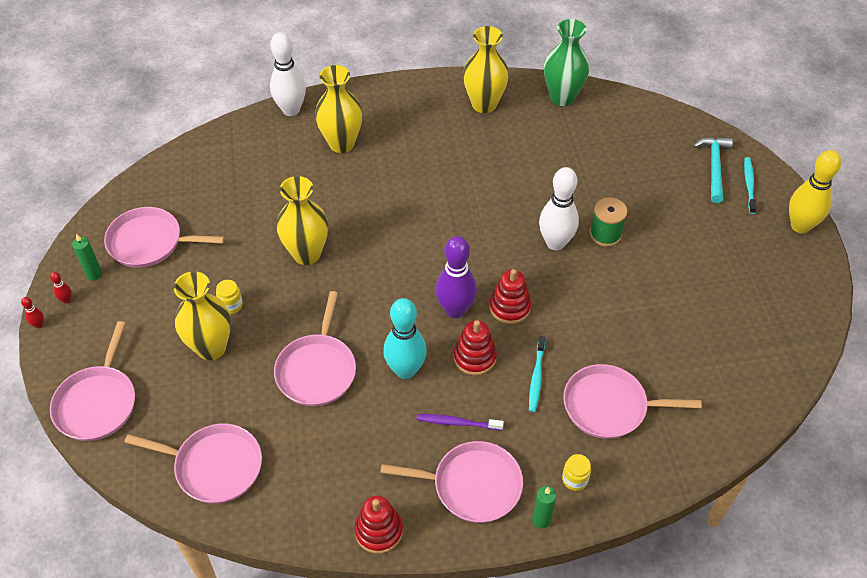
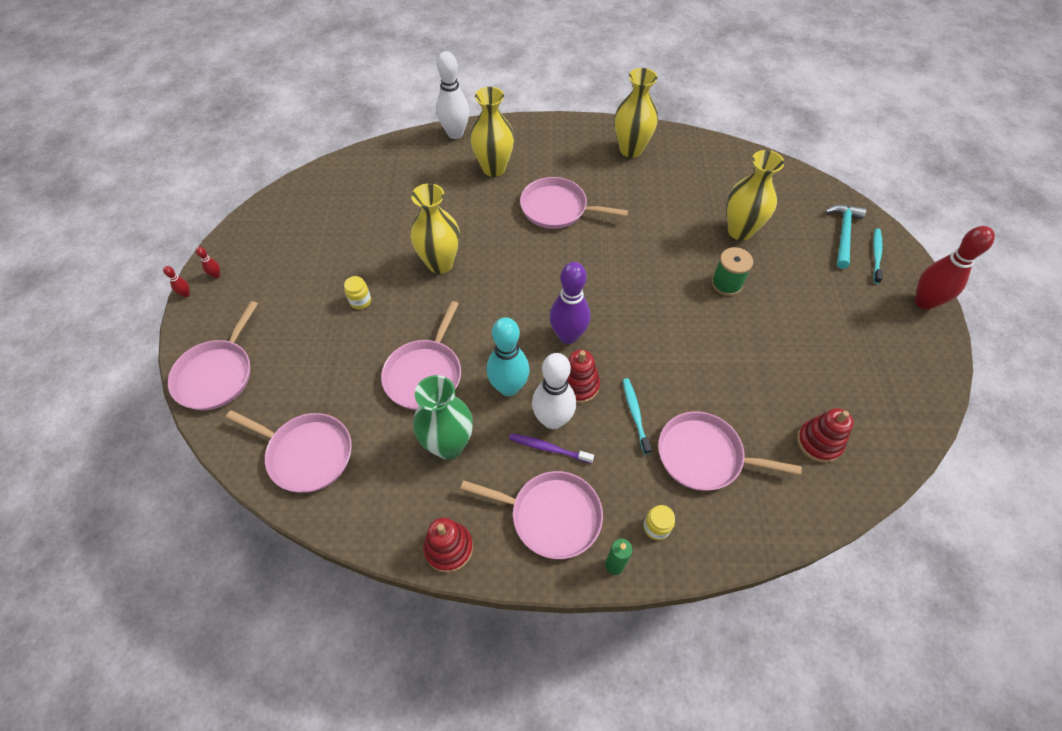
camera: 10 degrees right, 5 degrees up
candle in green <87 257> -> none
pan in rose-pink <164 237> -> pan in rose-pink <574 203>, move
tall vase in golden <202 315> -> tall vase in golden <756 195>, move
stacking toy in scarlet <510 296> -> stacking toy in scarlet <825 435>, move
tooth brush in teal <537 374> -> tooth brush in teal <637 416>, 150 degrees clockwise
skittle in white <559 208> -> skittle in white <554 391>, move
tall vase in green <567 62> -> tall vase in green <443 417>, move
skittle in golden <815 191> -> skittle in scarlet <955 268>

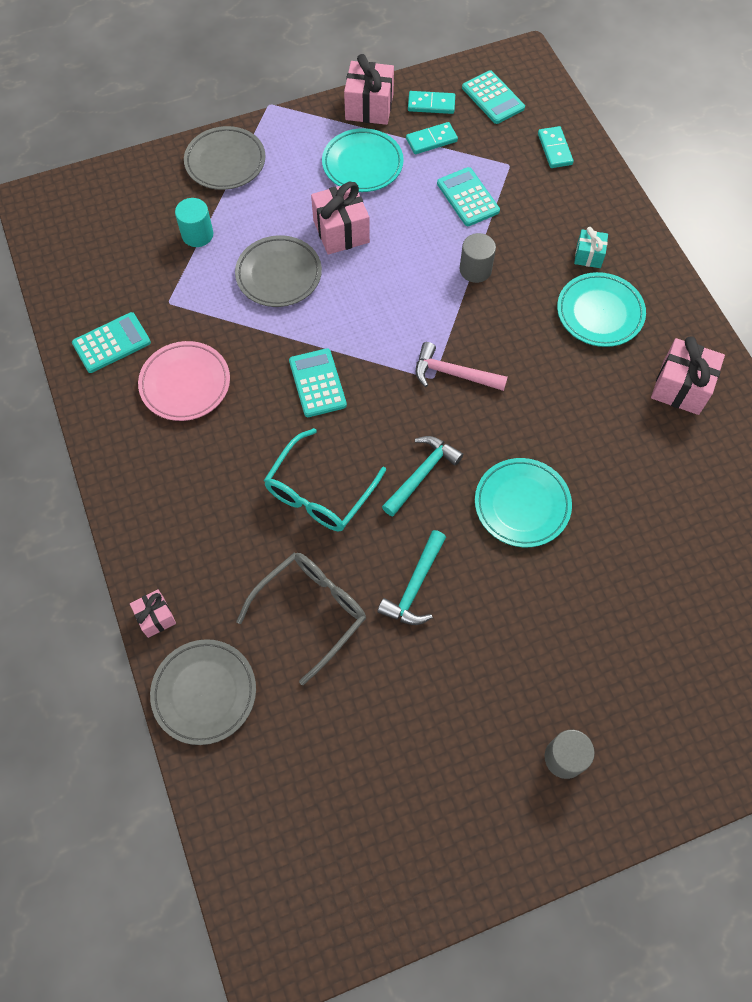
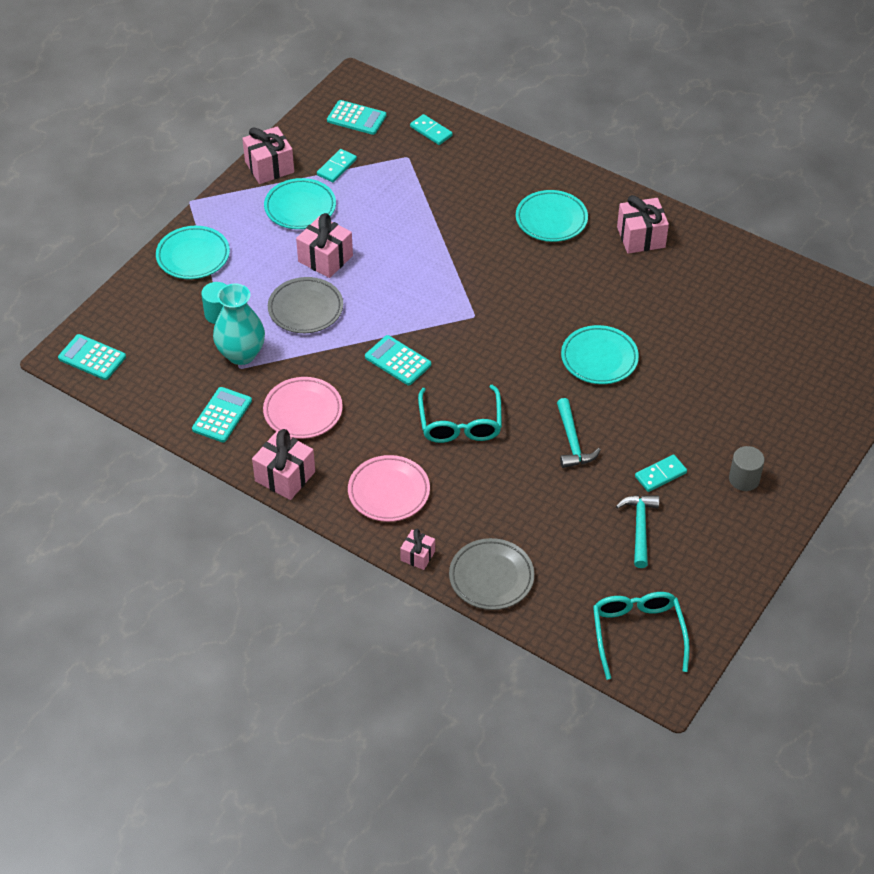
camera: 35 degrees left, 15 degrees down
dinner plate in gray <225 158> -> dinner plate in teal <193 252>
glasses in gray <301 619> -> none
hammer in teal <422 476> -> hammer in teal <638 531>, move
domino tile in teal <431 102> -> domino tile in teal <661 473>, move
hammer in rose-pink <462 366> -> none
calculator in teal <468 196> -> calculator in teal <92 357>, move
solid cylinder in gray <478 258> -> none
wrapped gift in teal <591 247> -> none
none -> tall vase in teal <239 324>
none -> wrapped gift in rose-pink <283 464>
none -> dinner plate in rose-pink <389 488>
none -> glasses in teal <641 636>

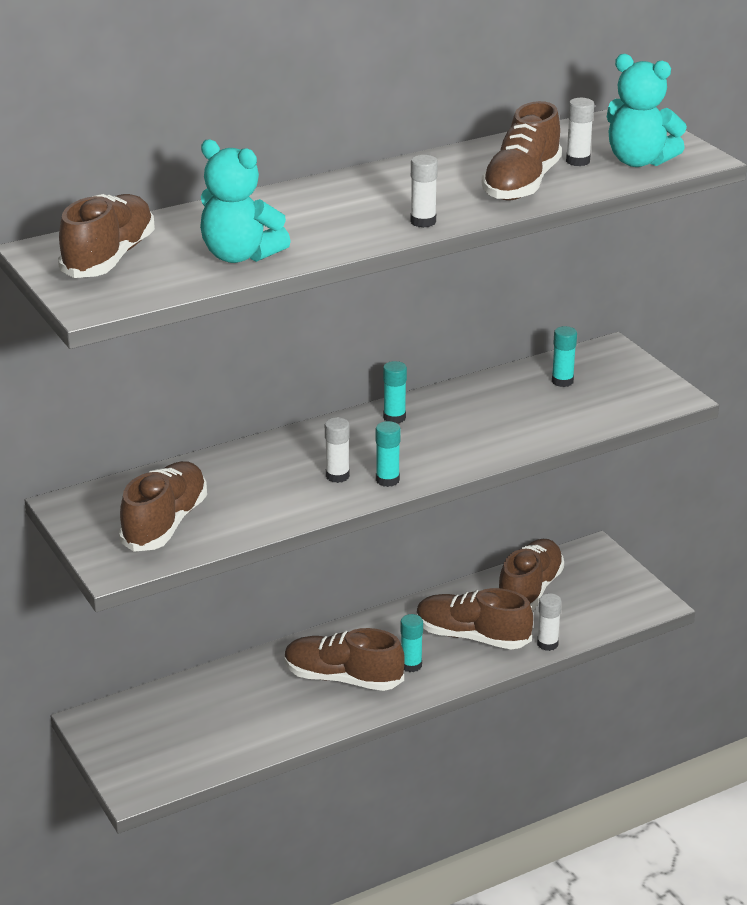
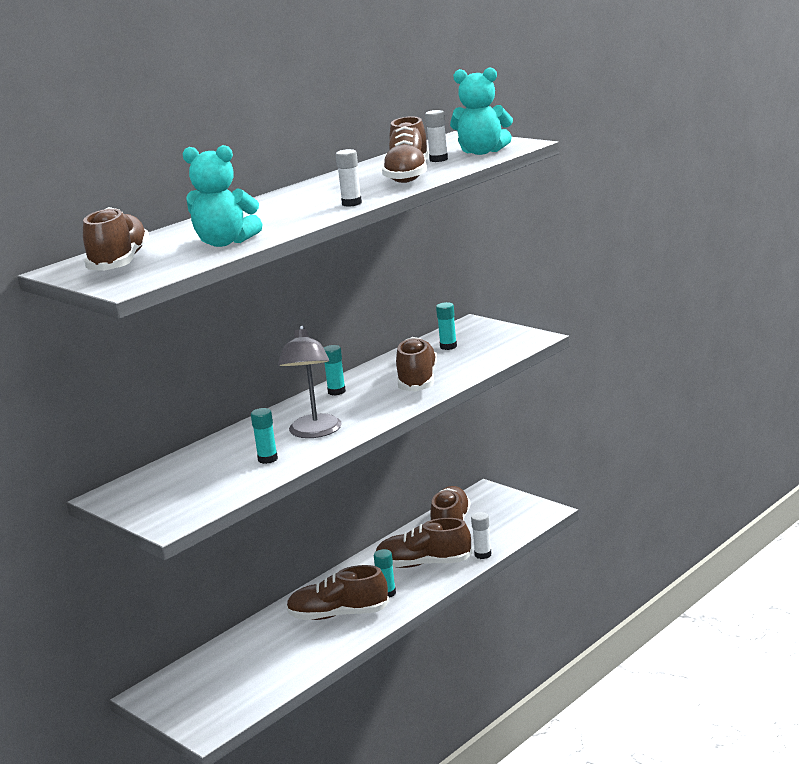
camera: 15 degrees left, 10 degrees down
shoe in russet <163 506> -> shoe in russet <416 364>, move
glue in white <337 450> -> reading lamp in gray <310 381>
glue in teal <388 454> -> glue in teal <264 436>, move

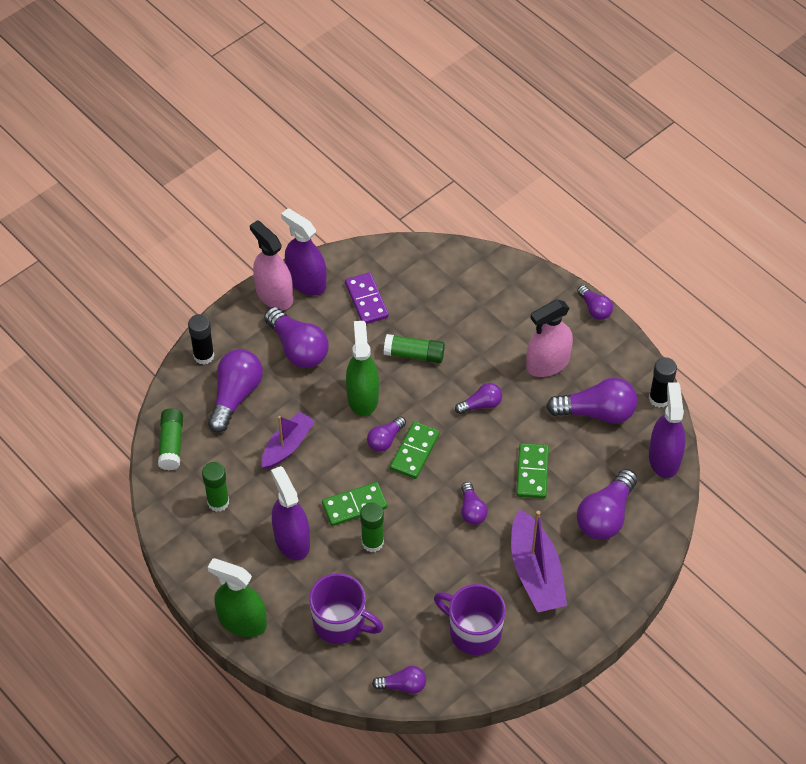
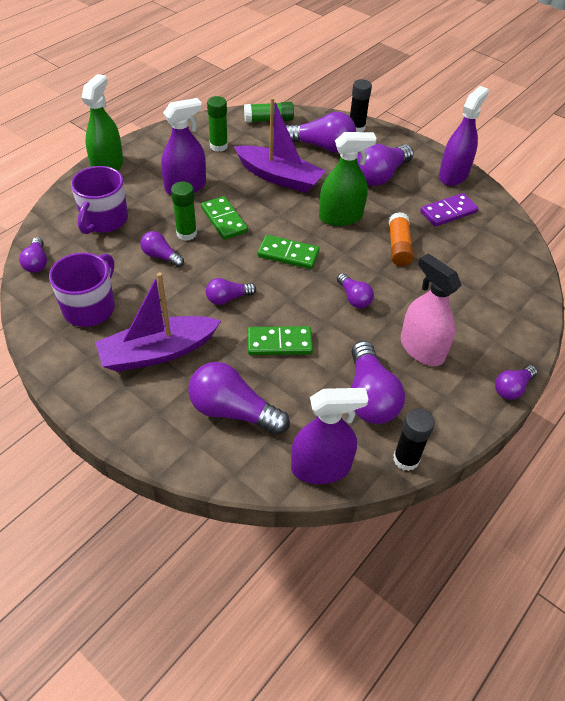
camera: 80 degrees right, 5 degrees down
spray cleaner in rose-pink <271 265> -> none
toy boat in purple <288 440> -> toy boat in purple <279 145>, x1.51
lightbulb in purple <386 434> -> lightbulb in purple <162 249>, move
glue in green <414 348> -> glue in bright orange <401 239>

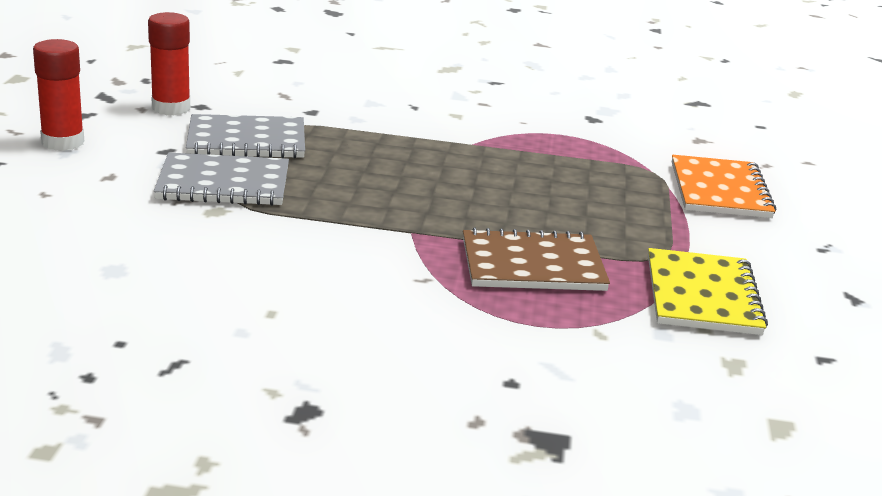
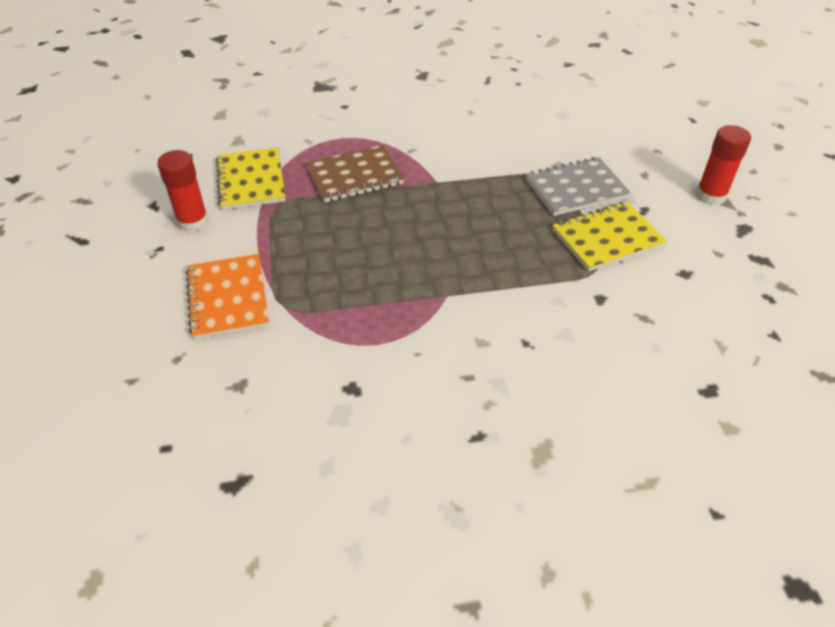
camera: 165 degrees right, 20 degrees up
glue in scarlet <169 63> -> glue in scarlet <183 191>, move
notepad in gray <245 136> -> notepad in golden <609 237>

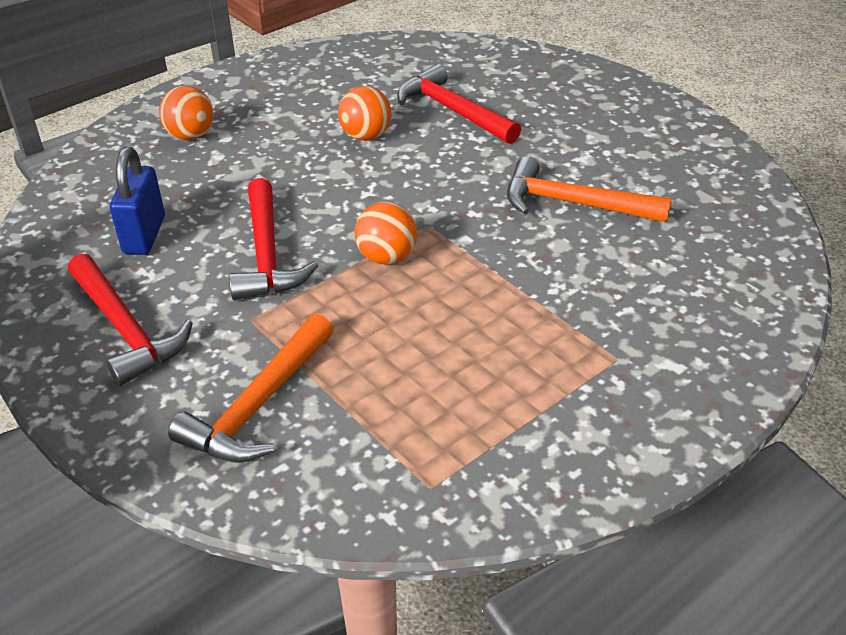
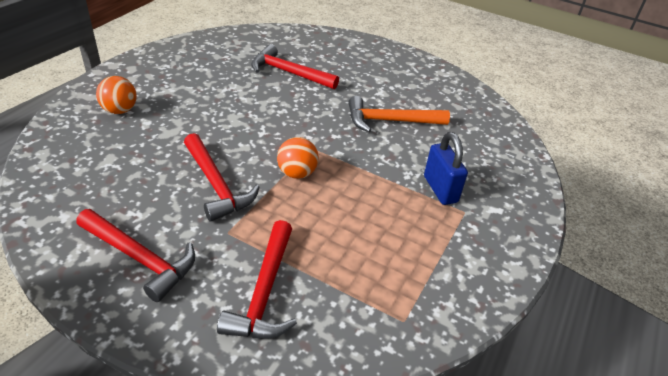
camera: 25 degrees left, 0 degrees up
small lock in blue <137 201> -> small lock in blue <446 168>, move
hammer in bright orange <250 388> -> hammer in scarlet <257 279>
play ball in bright orange <364 113> -> none

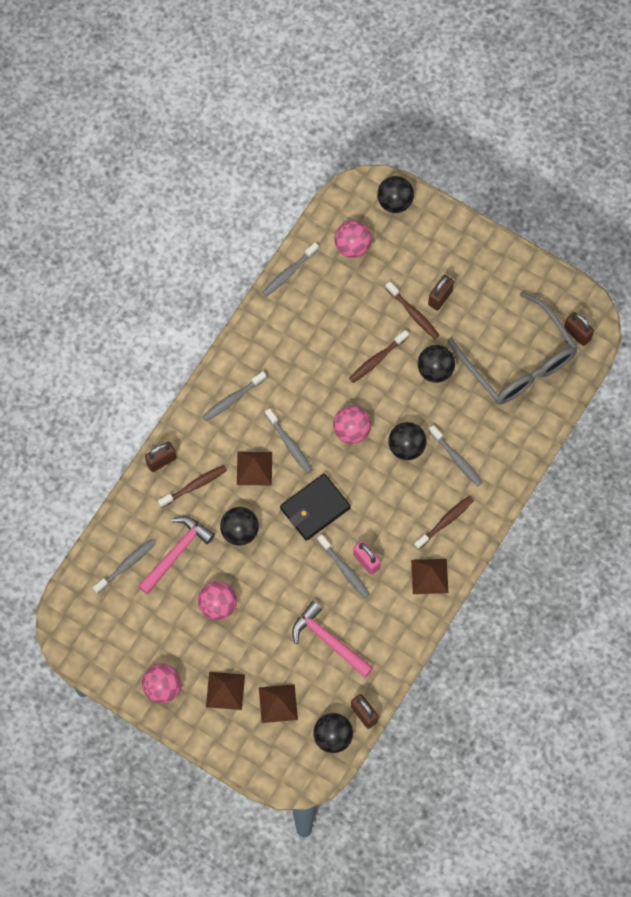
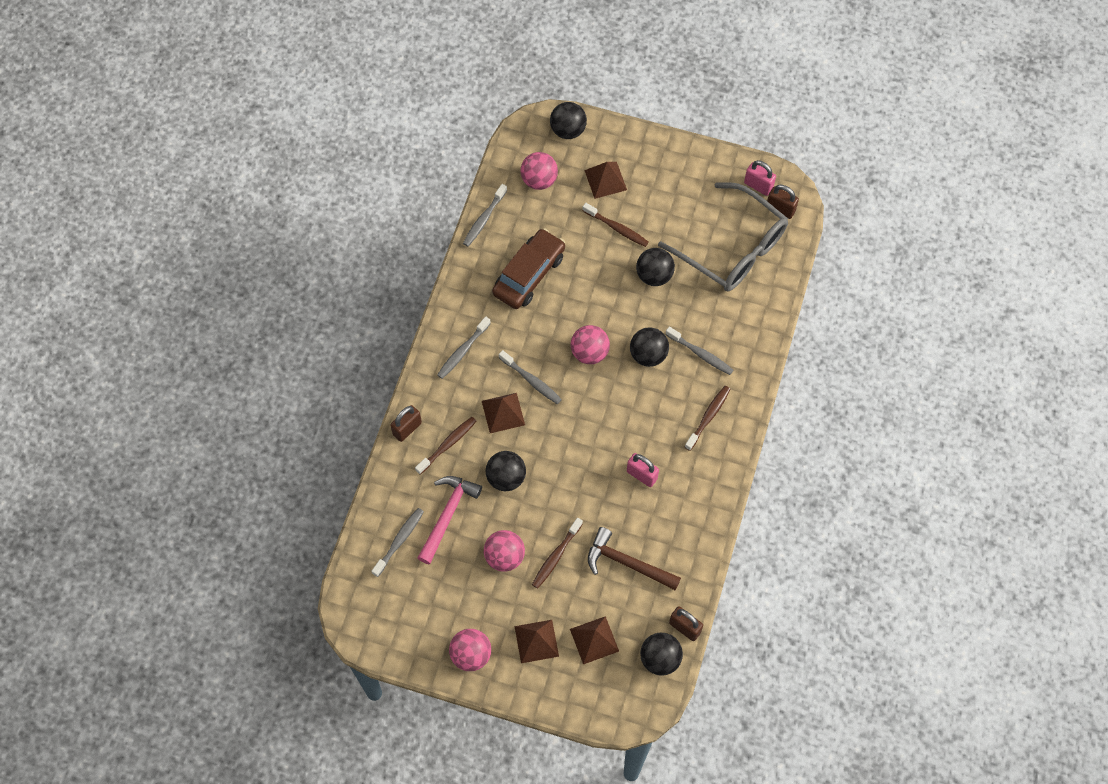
camera: 15 degrees left, 5 degrees down
wallet in black <315 507> -> none
hammer in rose-pink <333 639> -> hammer in russet <634 558>
tooth brush in gray <343 566> -> none
tooth brush in russet <379 356> -> tooth brush in russet <557 553>, move
solid pyramid in russet <429 576> -> solid pyramid in russet <605 180>, move
small lock in russet <441 292> -> none
none -> automobile in russet <528 268>
none -> small lock in rose-pink <760 178>

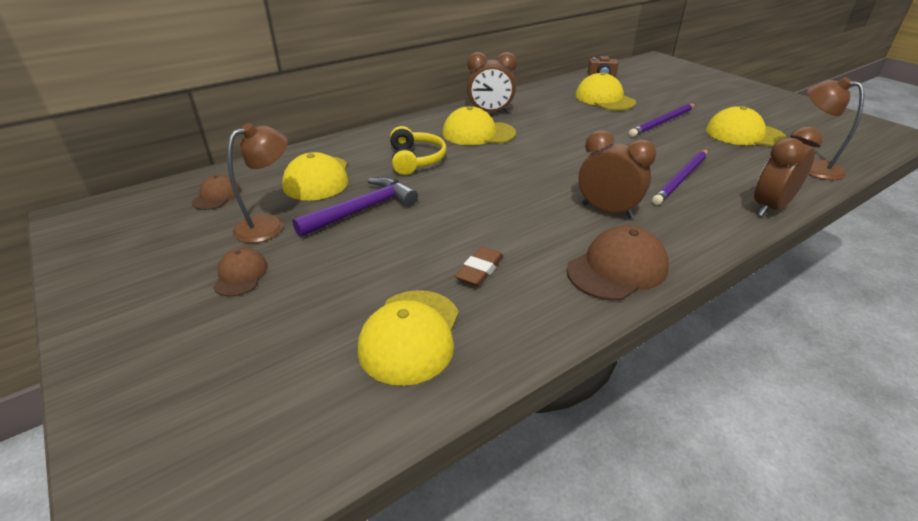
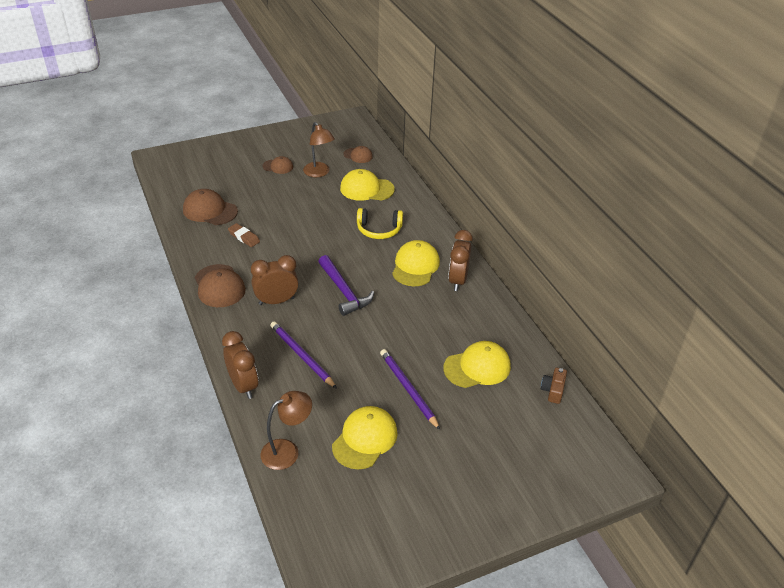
camera: 100 degrees right, 5 degrees up
hammer in purple <355 207> -> hammer in purple <346 285>, move
cap in golden <408 338> -> cap in russet <210 207>
clock in russet <617 174> -> clock in russet <275 280>, 150 degrees counterclockwise

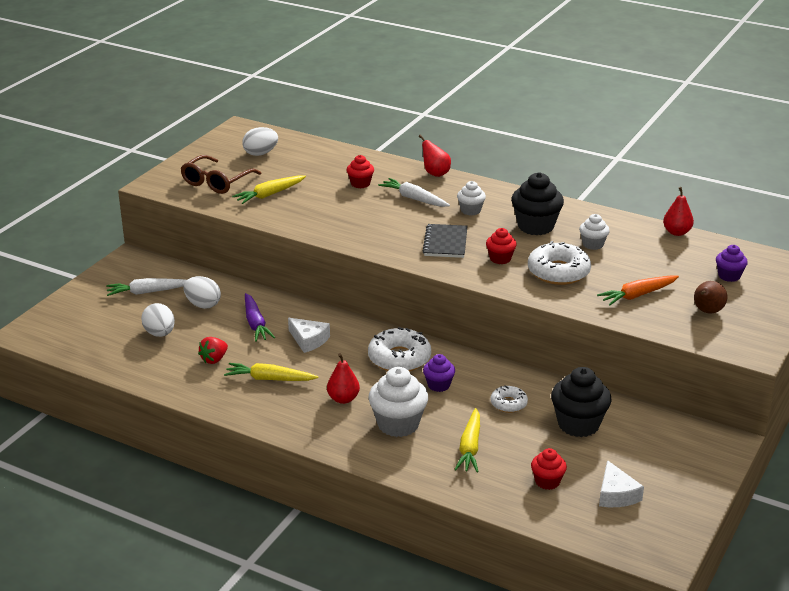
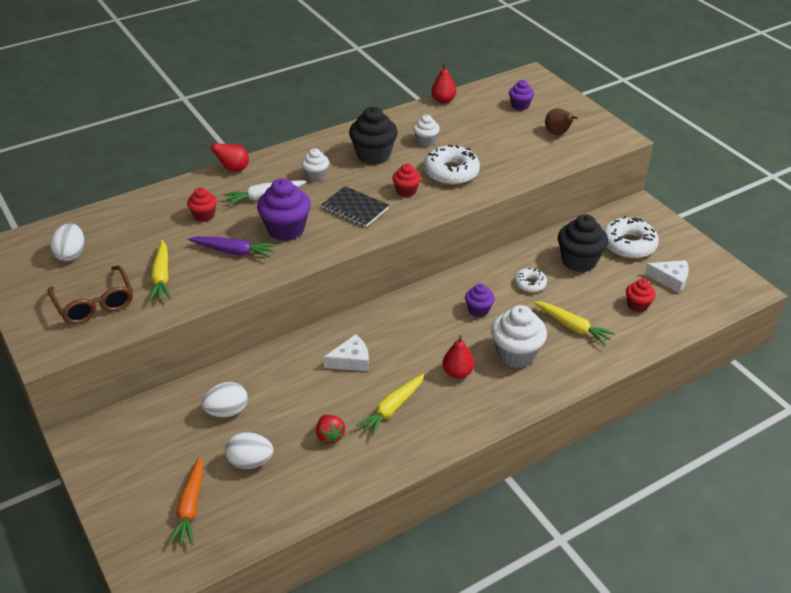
camera: 60 degrees left, 10 degrees up
toy carrot in white <146 287> -> none
toy carrot in purple <260 317> -> toy carrot in purple <232 247>, move
donut in white <399 349> -> donut in white <631 237>, move
toy carrot in bright orange <638 290> -> toy carrot in bright orange <185 500>, move
none -> muffin in purple <284 209>

